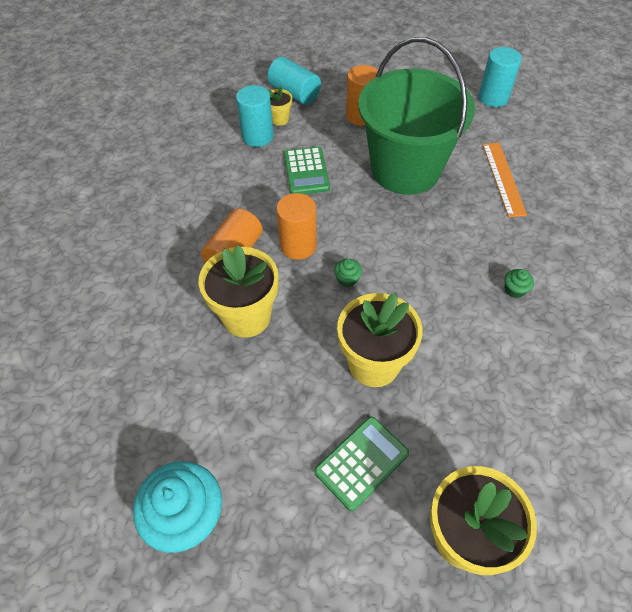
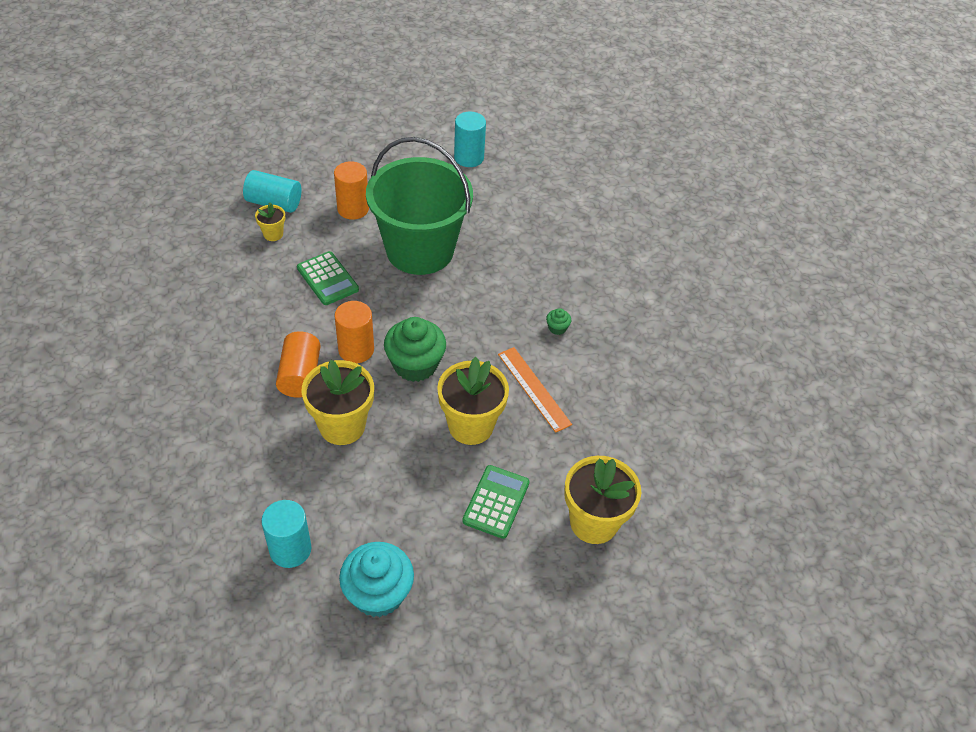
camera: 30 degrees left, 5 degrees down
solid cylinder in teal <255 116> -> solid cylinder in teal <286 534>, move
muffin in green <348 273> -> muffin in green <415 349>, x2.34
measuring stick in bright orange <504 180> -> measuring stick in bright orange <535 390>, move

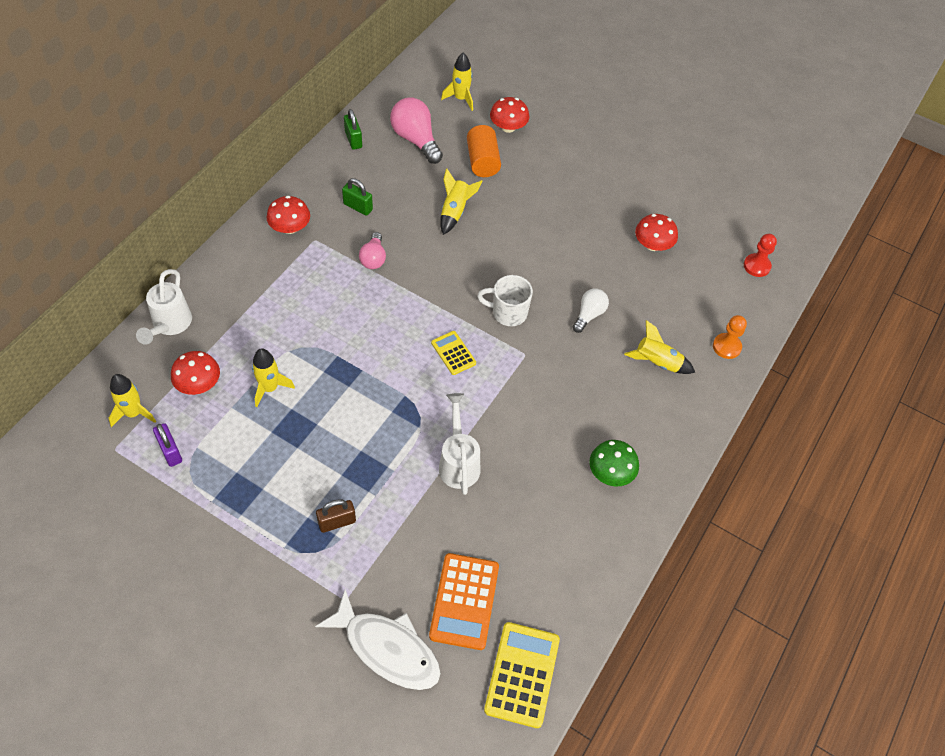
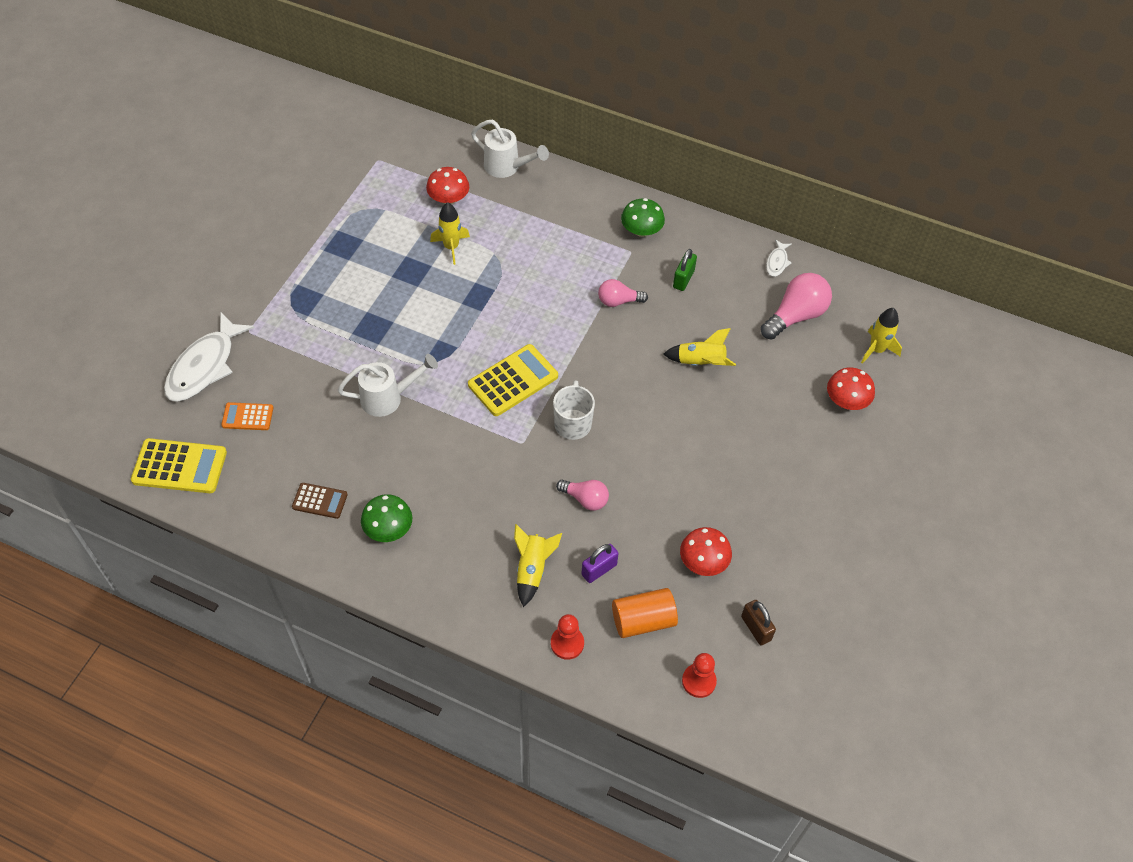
camera: 85 degrees right, 0 degrees up
rocket in golden <132 400> -> none
watering pot in white <164 307> -> watering pot in white <510 149>, 150 degrees counterclockwise
small lock in purple <167 445> -> small lock in purple <599 563>, move
toadstool in scarlet <288 215> -> toadstool in green <643 217>
small lock in russet <336 516> -> small lock in russet <758 623>, move
small lock in green <353 129> -> fish in white <779 258>
calculator in bright orange <464 601> -> calculator in bright orange <247 416>, x0.58
calculator in golden <453 353> -> calculator in golden <513 380>, x1.73
solid cylinder in bright orange <484 151> -> solid cylinder in bright orange <645 613>, move
lightbulb in white <591 311> -> lightbulb in rose-pink <582 495>
game pawn in bright orange <730 337> -> game pawn in scarlet <567 637>
none -> calculator in russet <320 501>

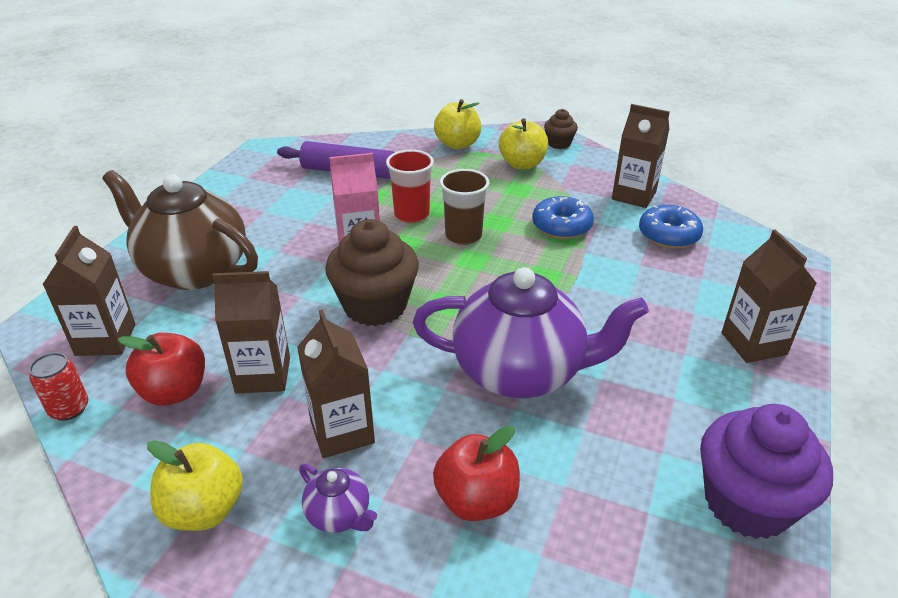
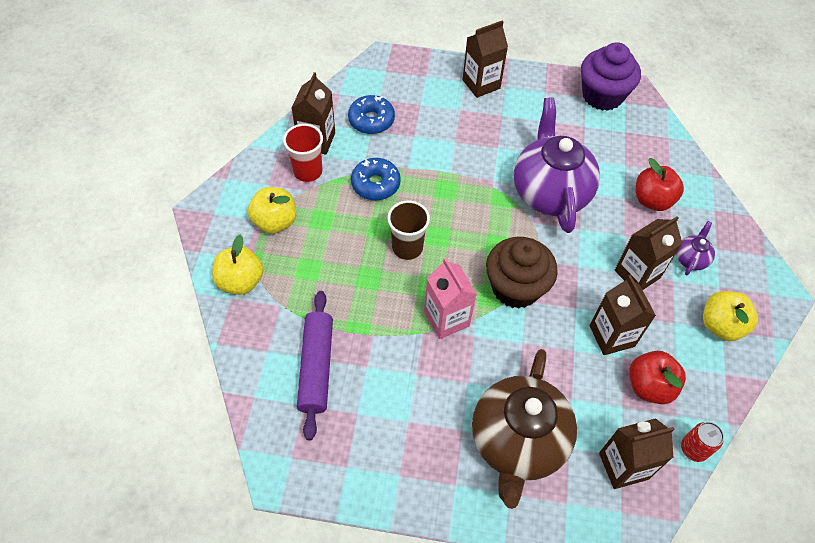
camera: 105 degrees left, 20 degrees up
cup in scarlet <410 186> -> cup in scarlet <303 153>, move
muffin in russet <561 129> -> none

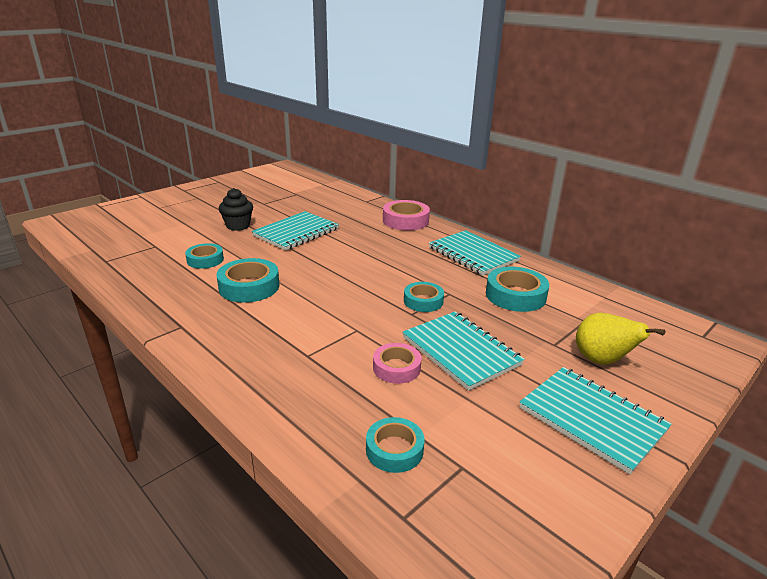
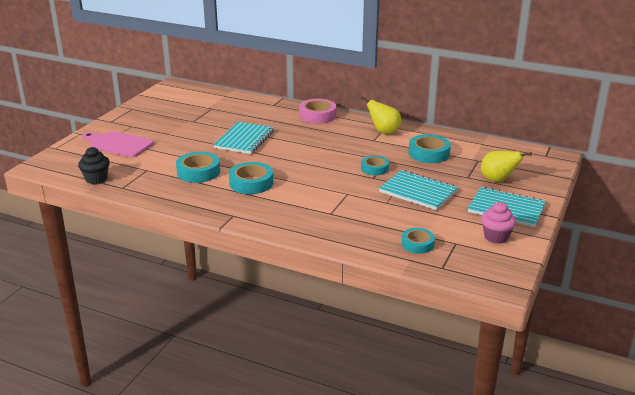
camera: 20 degrees left, 0 degrees up
roll of tape in teal <204 256> -> roll of tape in teal <198 167>, x1.54
muffin in black <236 209> -> muffin in black <94 165>, move
roll of tape in rose-pink <397 363> -> none
notepad in teal <475 253> -> toy pear in golden <381 115>
none -> bread board in rose-pink <118 144>
none -> muffin in rose-pink <498 223>

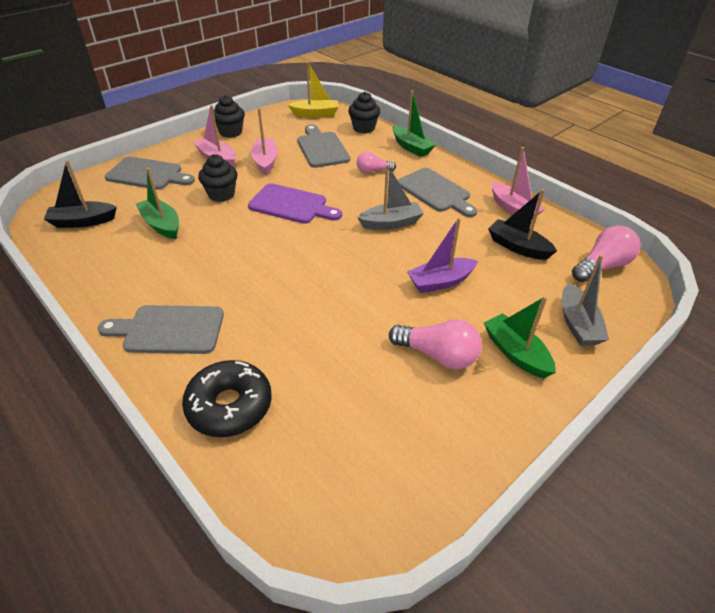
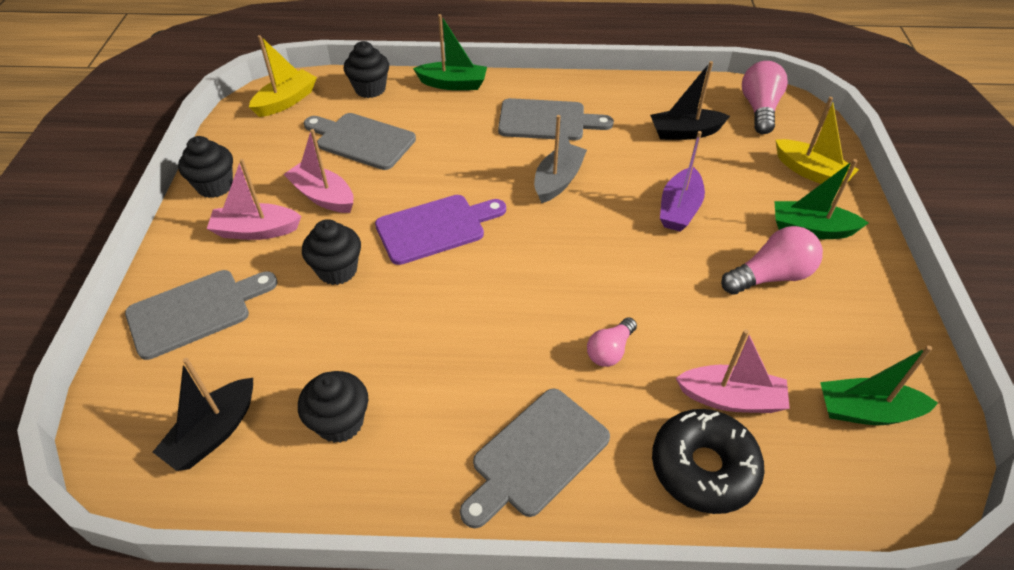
camera: 45 degrees left, 5 degrees up
toy boat in green <157 203> -> toy boat in green <879 385>, move
lightbulb in rose-pink <376 162> -> lightbulb in rose-pink <612 342>, move
toy boat in rose-pink <518 183> -> toy boat in rose-pink <733 371>, move
toy boat in gray <585 300> -> toy boat in golden <817 142>
none -> muffin in black <333 407>

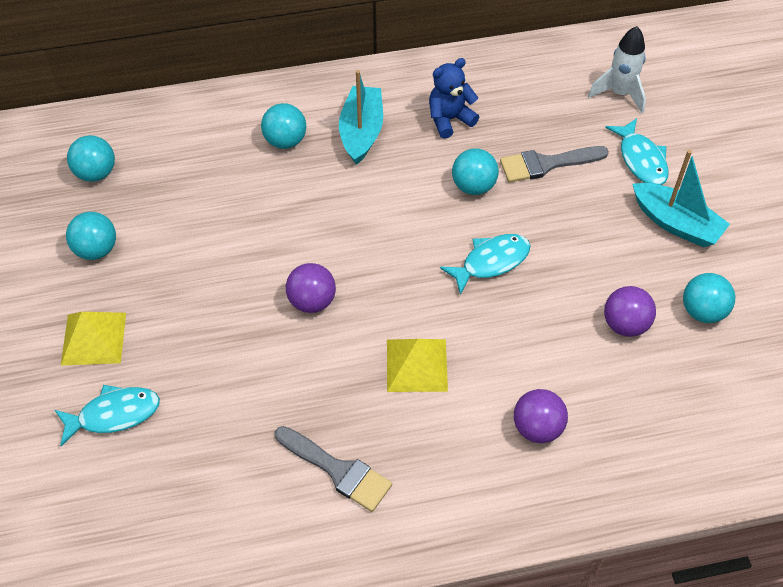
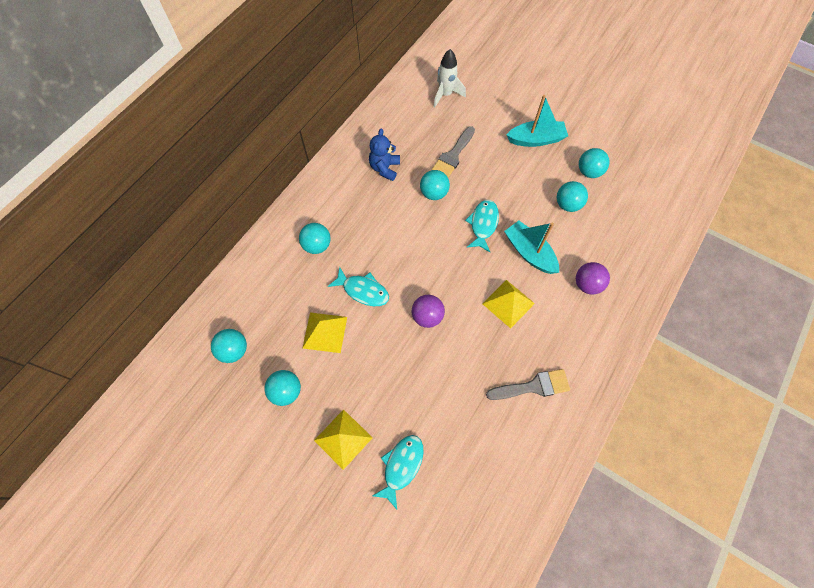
camera: 45 degrees left, 10 degrees up
toy boat in teal <361 117> -> toy boat in teal <531 247>, move
play ball in purple <630 311> -> play ball in teal <572 196>
fish in teal <637 151> -> fish in teal <358 286>, move
none -> solid pyramid in golden <325 332>

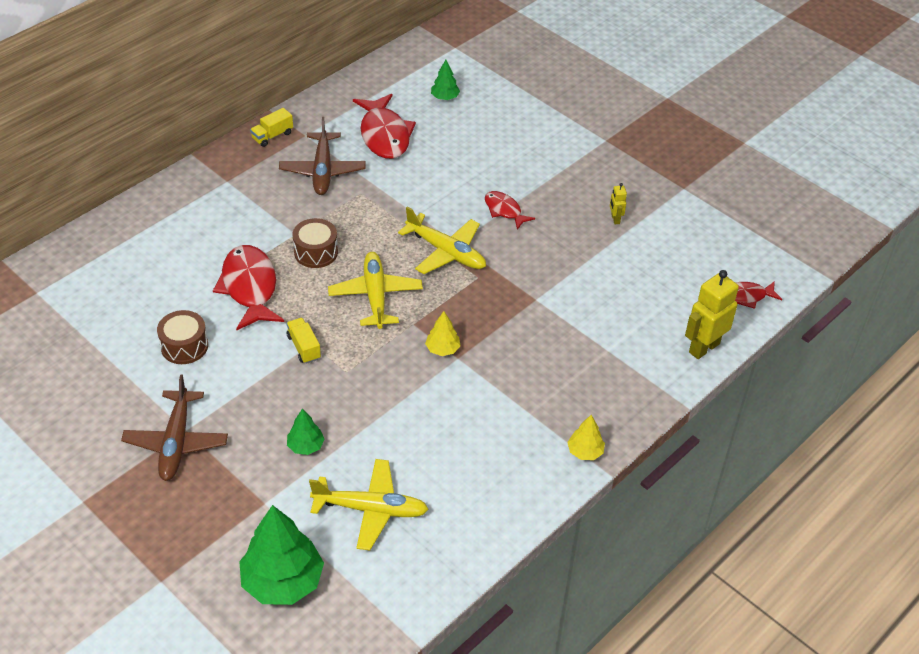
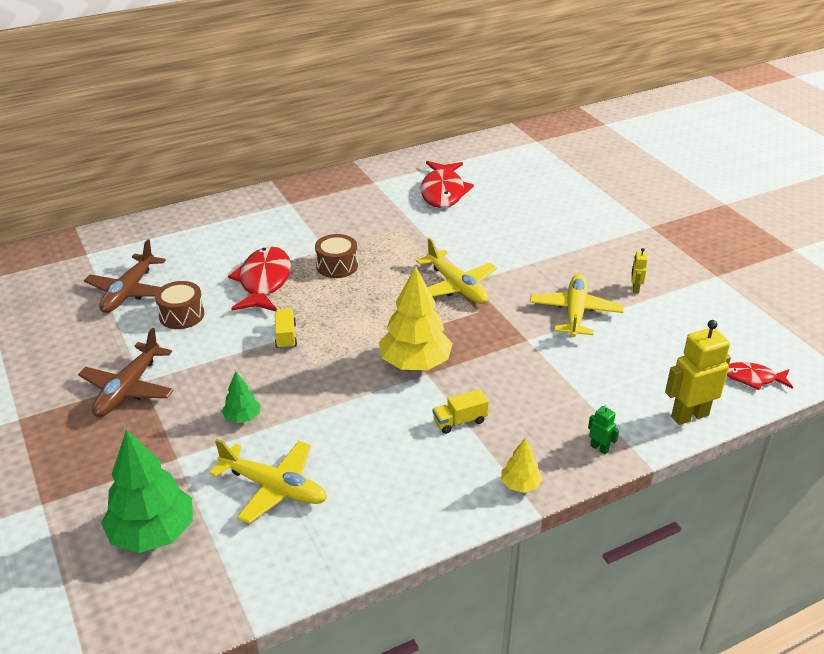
camera: 20 degrees right, 10 degrees down
truck in golden <271 127> -> truck in golden <461 411>, move
aeroplane in russet <322 156> -> aeroplane in russet <125 276>, move
aeroplane in golden <375 290> -> aeroplane in golden <577 305>, move
toy tree in golden <443 333> -> toy tree in golden <416 318>, x2.04
toy tree in green <445 80> -> none
fish in scarlet <510 210> -> none
none -> robot in green <603 429>

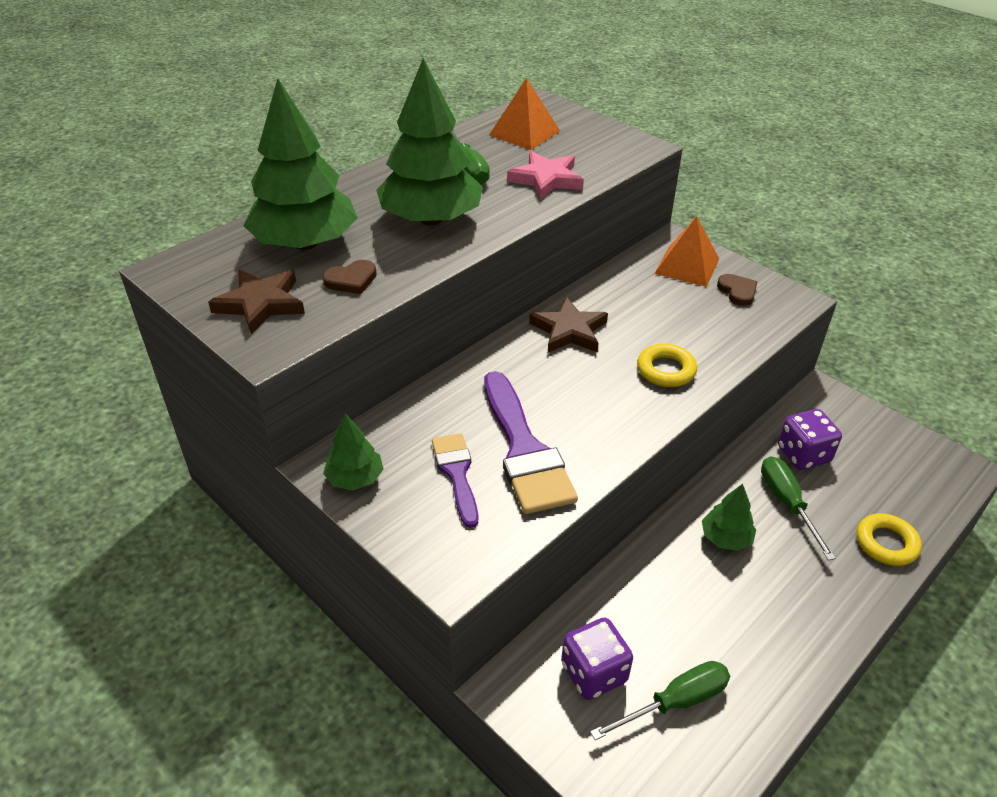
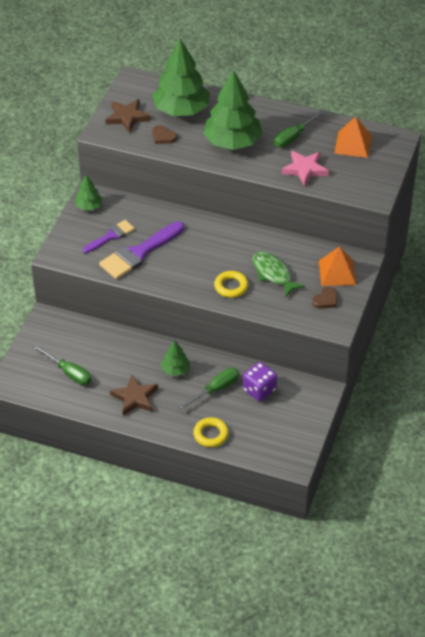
camera: 65 degrees right, 5 degrees up
star in russet <568 325> -> star in russet <134 395>, move
game die in purple <597 658> -> none
none -> fish in green <278 274>

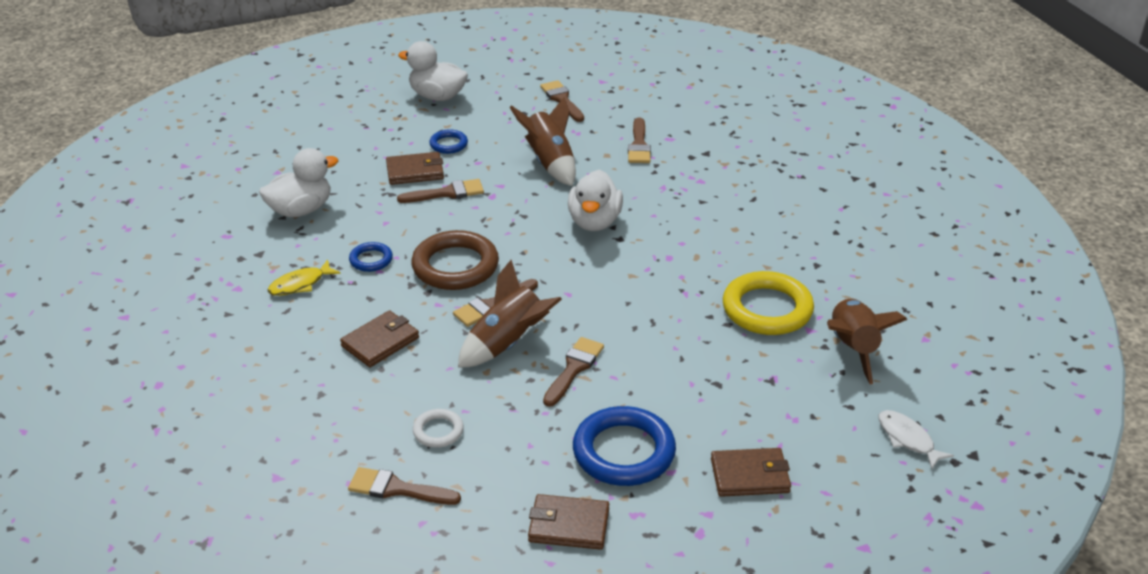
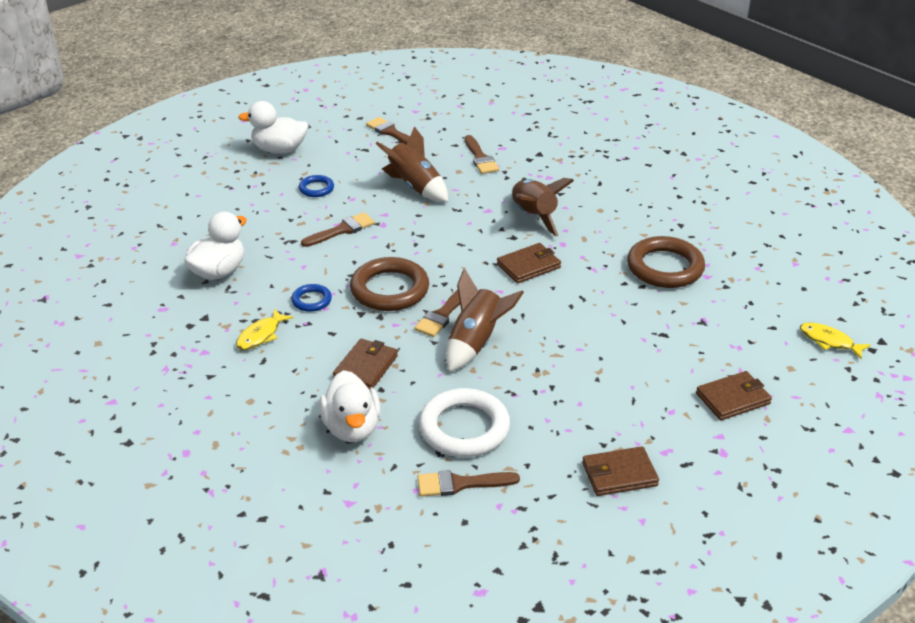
camera: 20 degrees left, 0 degrees up
wallet in russet <415 168> -> wallet in russet <529 263>, move
ring in white <438 428> -> ring in white <464 422>, x1.99
paint brush in russet <573 372> -> none
rubber duck in white <595 200> -> rubber duck in white <350 406>, move
ring in blue <624 446> -> none
ring in golden <768 303> -> ring in russet <666 262>
rocket in russet <867 341> -> rocket in russet <543 207>, move
fish in white <916 439> -> fish in golden <835 340>

